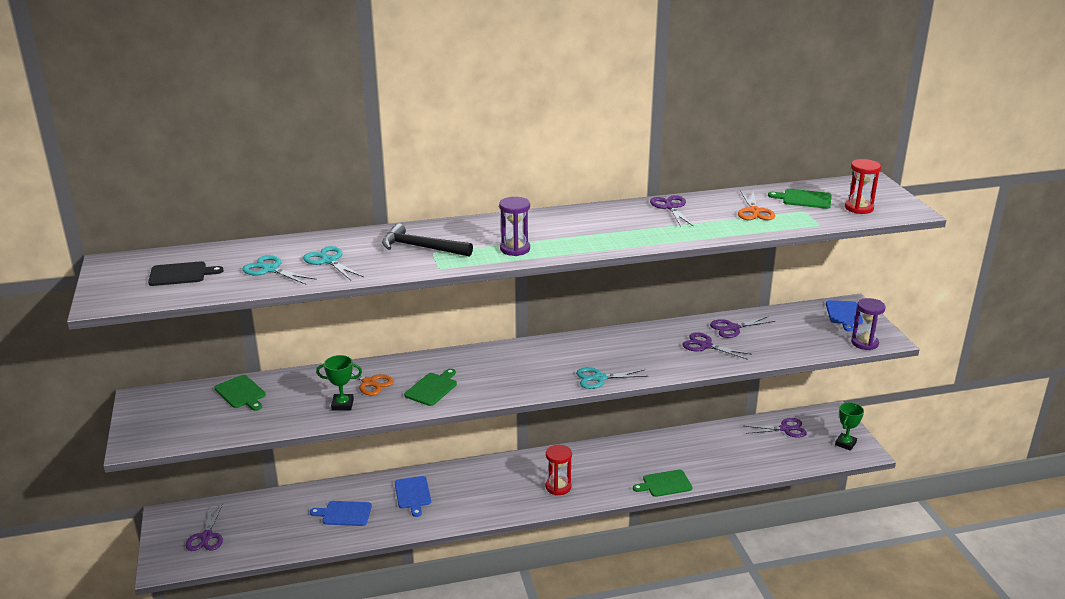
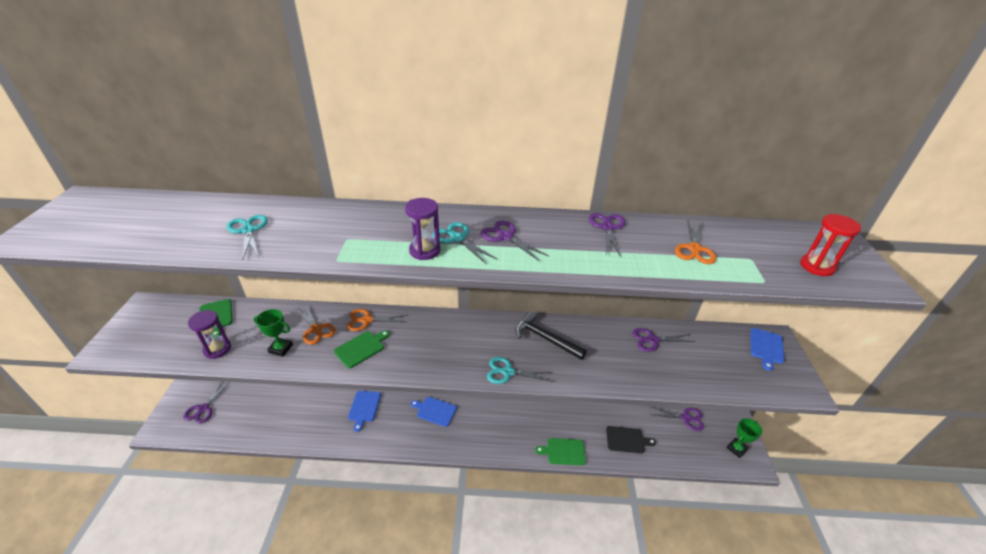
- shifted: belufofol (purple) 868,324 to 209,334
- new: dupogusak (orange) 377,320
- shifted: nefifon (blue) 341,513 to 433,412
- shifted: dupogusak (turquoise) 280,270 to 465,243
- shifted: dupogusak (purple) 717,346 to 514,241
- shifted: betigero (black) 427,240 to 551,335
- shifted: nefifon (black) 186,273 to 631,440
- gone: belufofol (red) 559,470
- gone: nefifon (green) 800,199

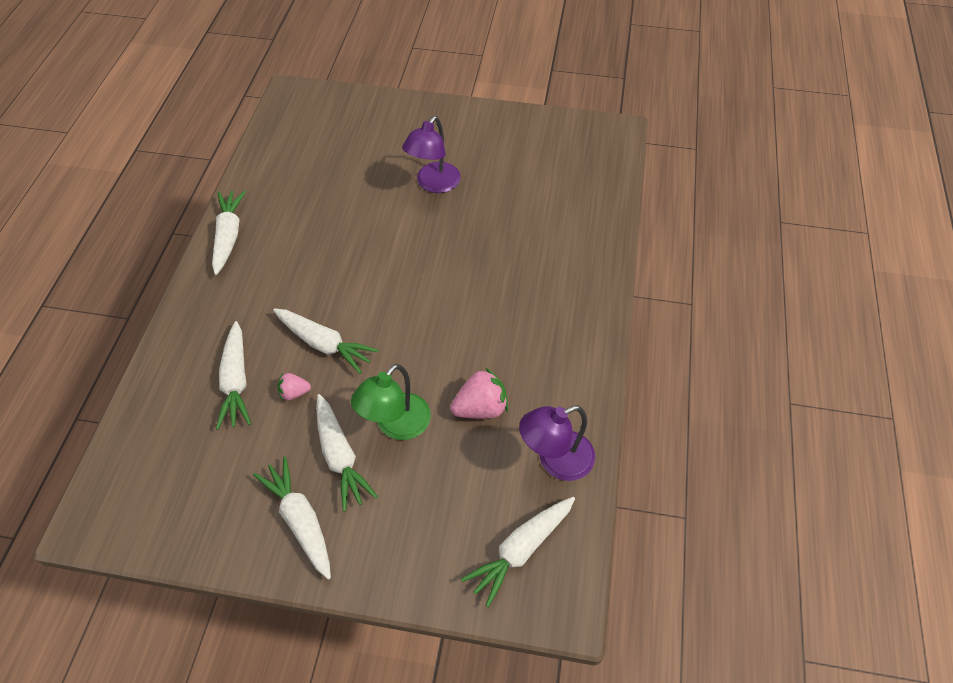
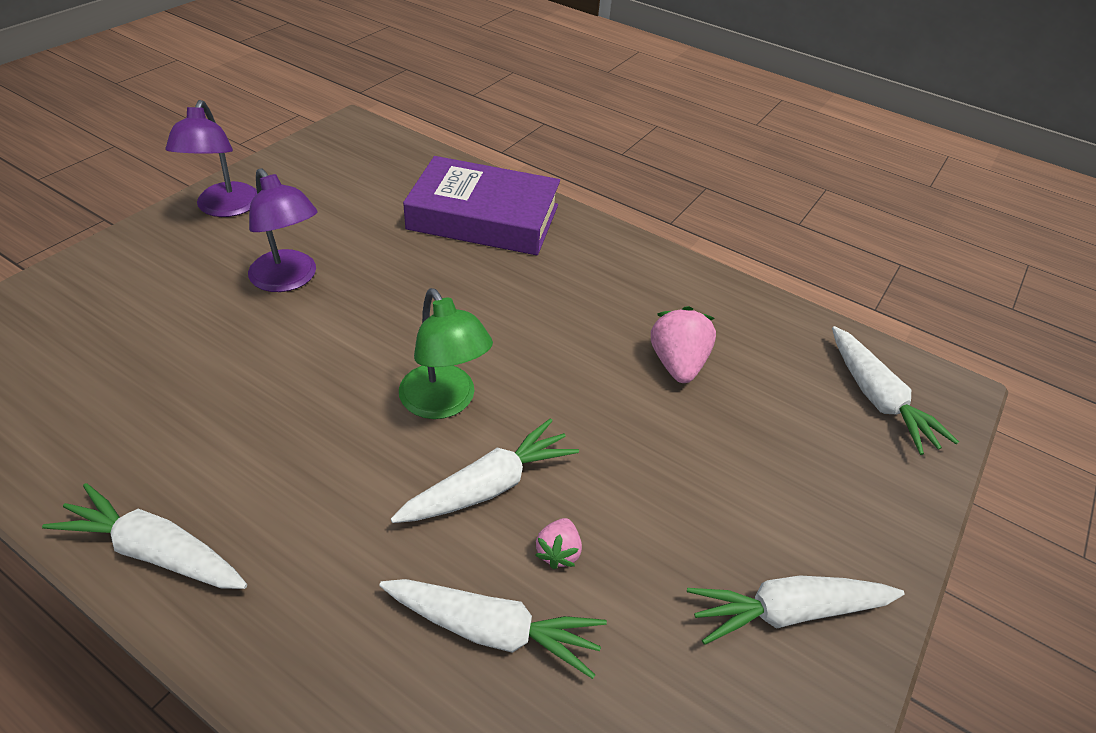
- shifted: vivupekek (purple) 557,443 to 211,158
- shifted: vivupekek (green) 391,402 to 446,353
- new: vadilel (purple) 481,205
- gone: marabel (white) 347,453

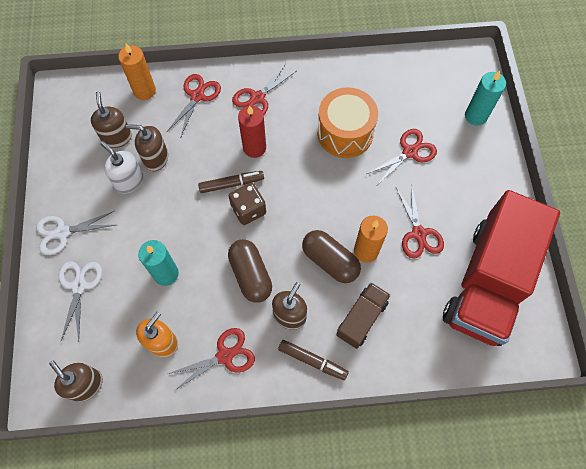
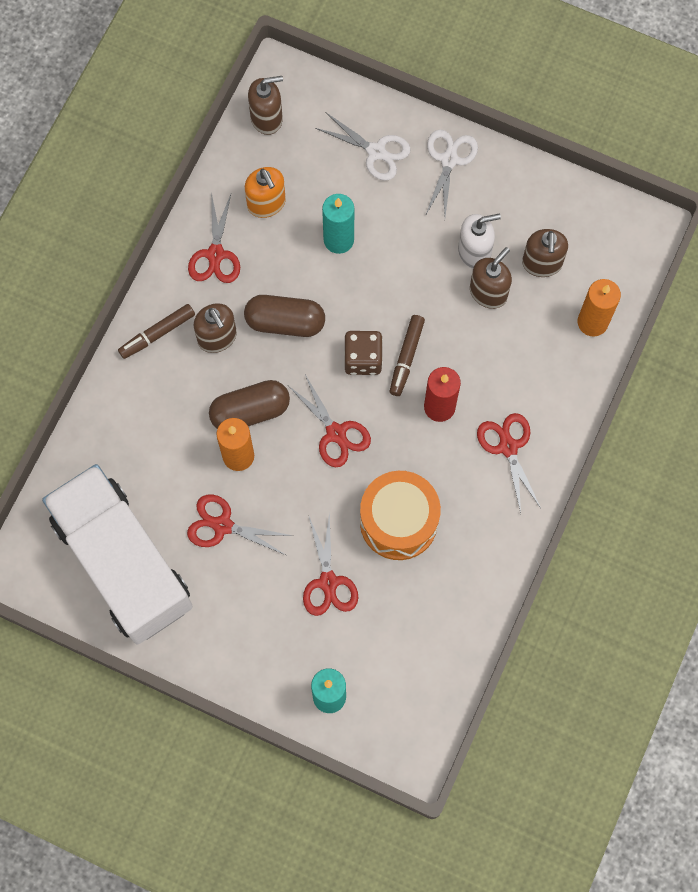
- repainted: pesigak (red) 501,268 to pesigak (white) 117,554
- shifted: dupogusak (red) 194,106 to 330,421
- rotated: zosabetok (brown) 111,120 = 545,253 75 degrees clockwise
- gone: pesigak (brown) 363,315

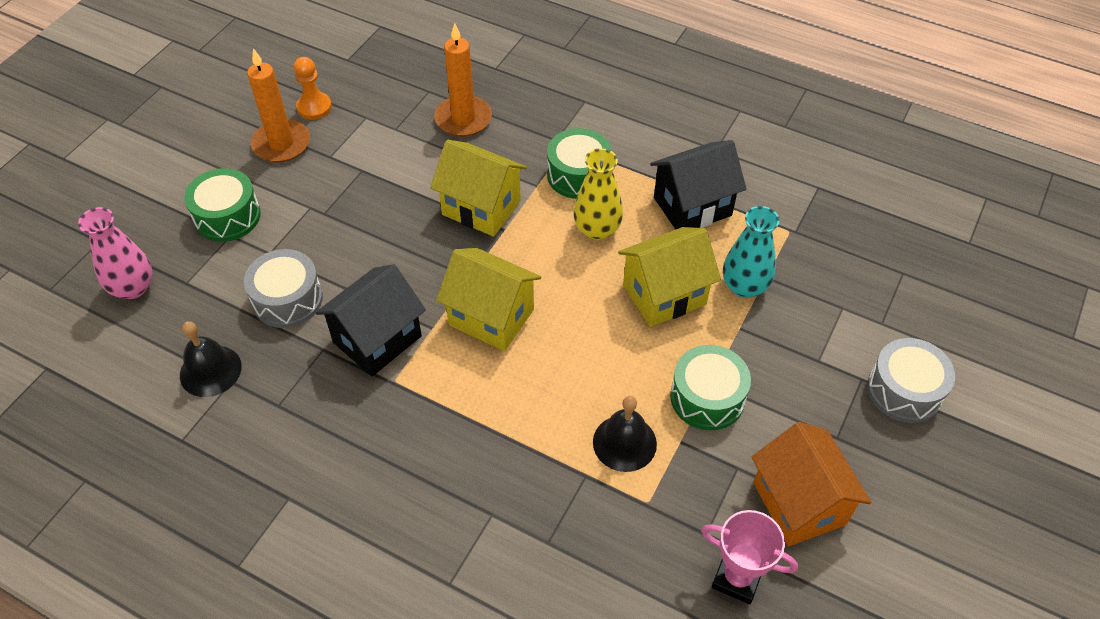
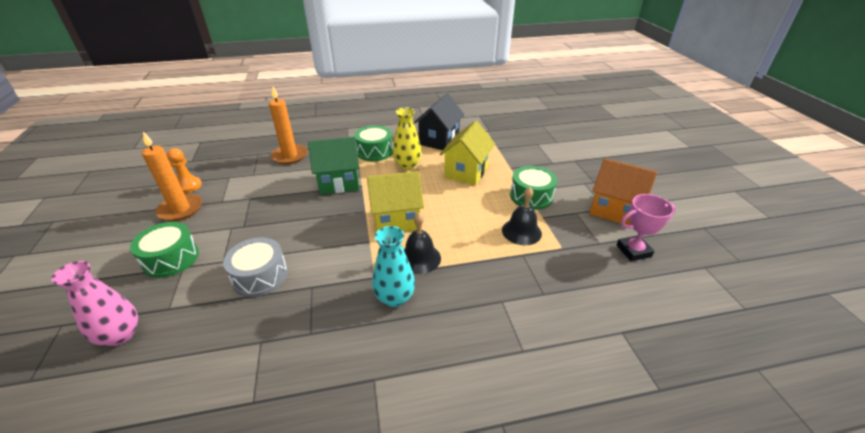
- repainted: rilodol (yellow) 478,188 to rilodol (green) 334,166
- shifted: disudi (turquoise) 751,252 to 393,266
- shifted: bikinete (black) 211,359 to 422,243
- gone: rilodol (black) 370,320
- gone: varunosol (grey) 911,380

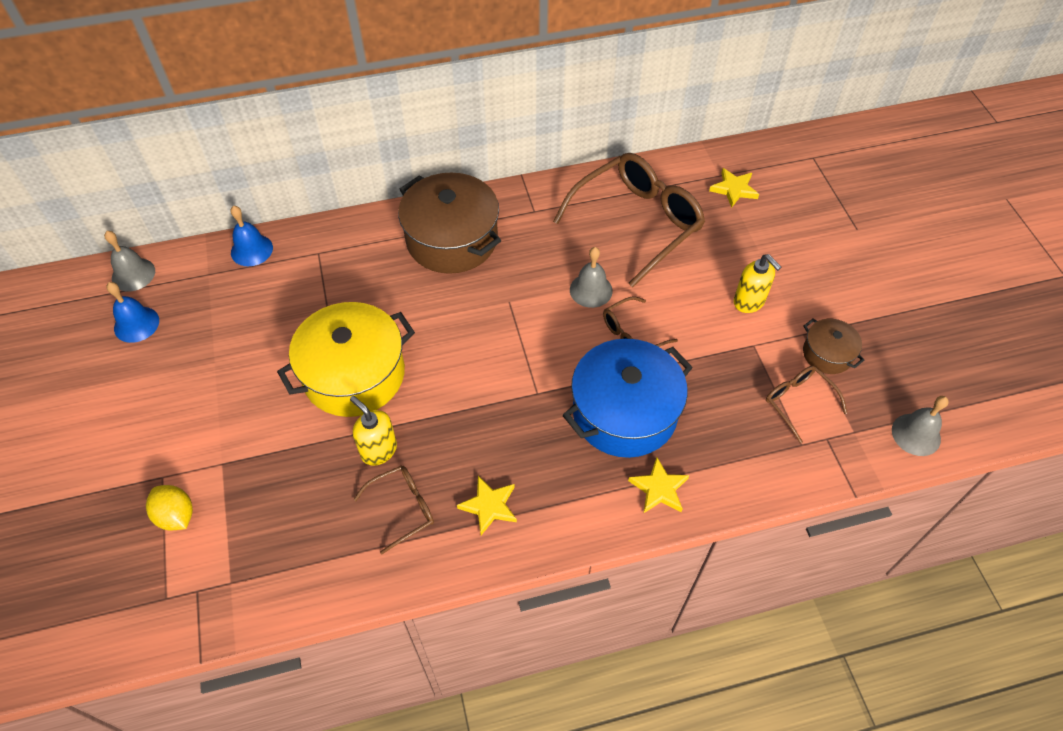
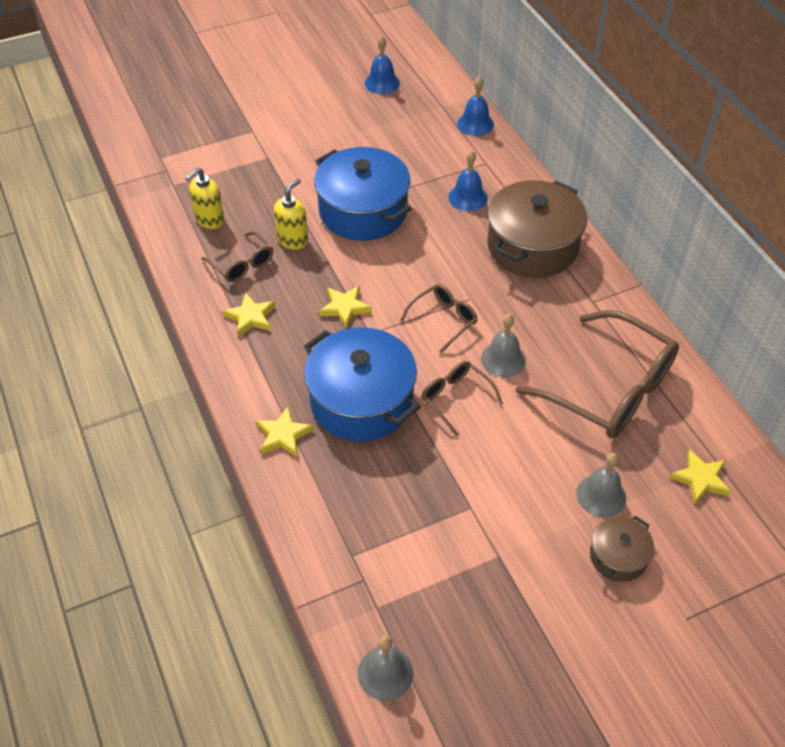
- shifted: zosabetok (yellow) 758,283 to 205,198
- repainted: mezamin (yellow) 346,359 to mezamin (blue) 363,194
- new: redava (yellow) 345,307
- shifted: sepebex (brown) 806,405 to 439,318
- new: bikinete (blue) 468,180
- shifted: bikinete (grey) 129,261 to 601,485
- shifted: mezamin (brown) 833,346 to 622,549
- gone: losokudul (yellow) 169,508

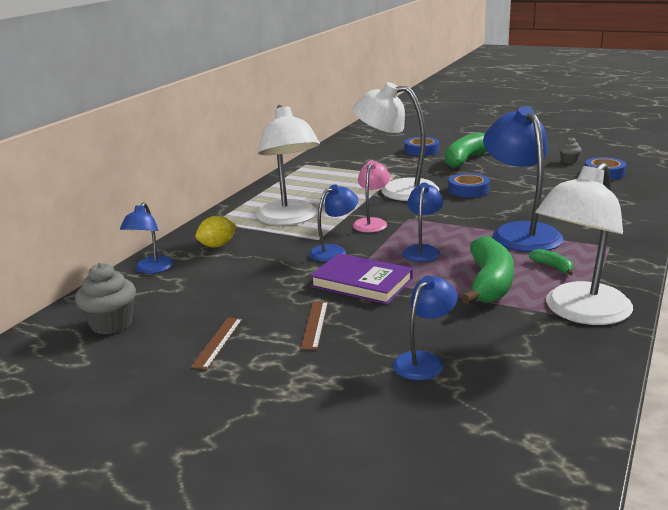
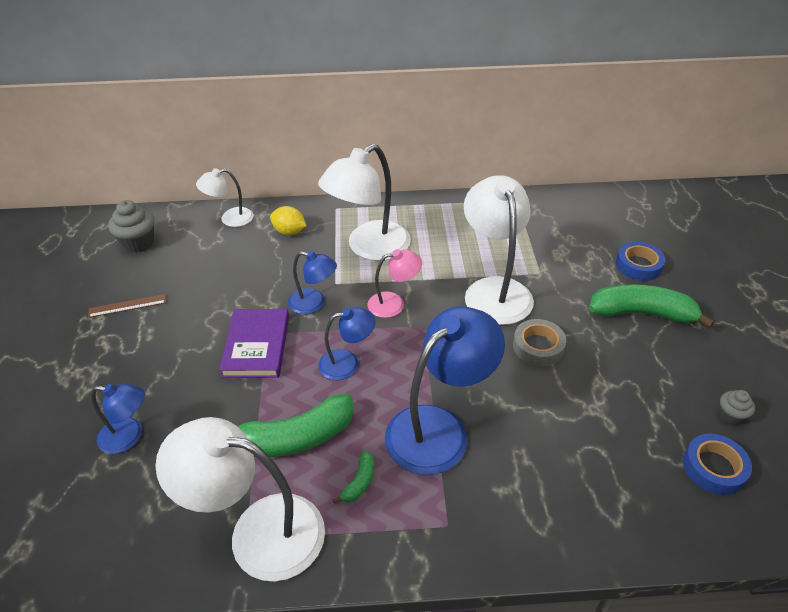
- repainted: vivupekek (blue) 147,238 to vivupekek (white) 225,198
- repainted: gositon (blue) 469,185 to gositon (grey) 539,342
- gone: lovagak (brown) 314,326

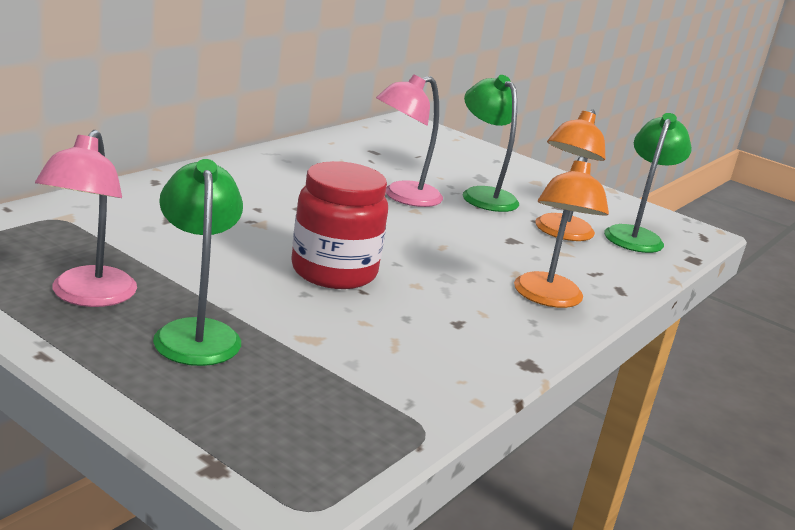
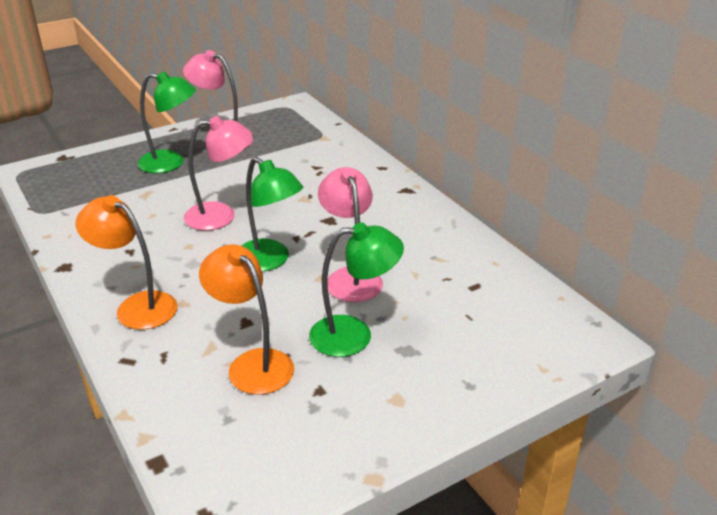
- swapped: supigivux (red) 339,225 to vivupekek (pink) 218,173
- shifted: vivupekek (green) 648,183 to 272,214

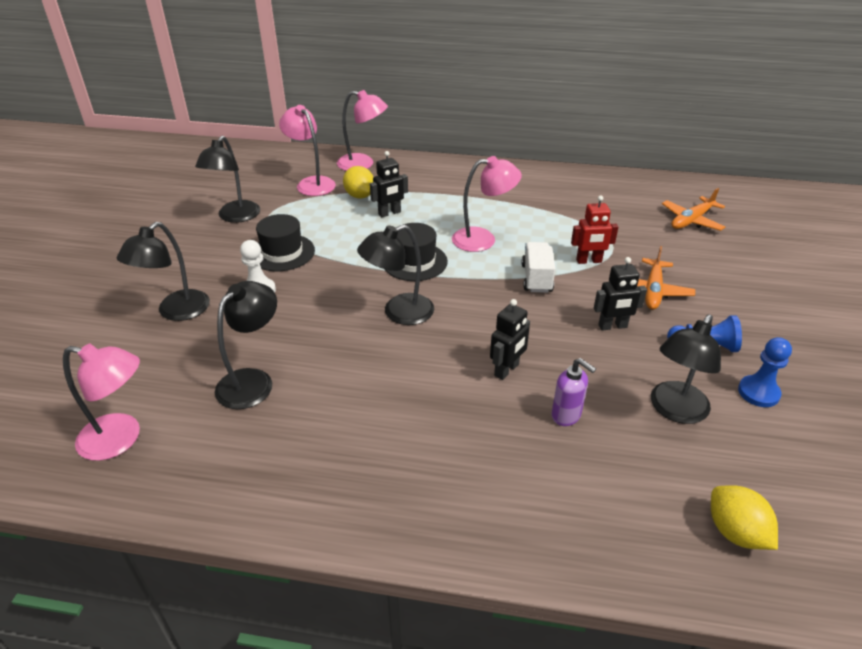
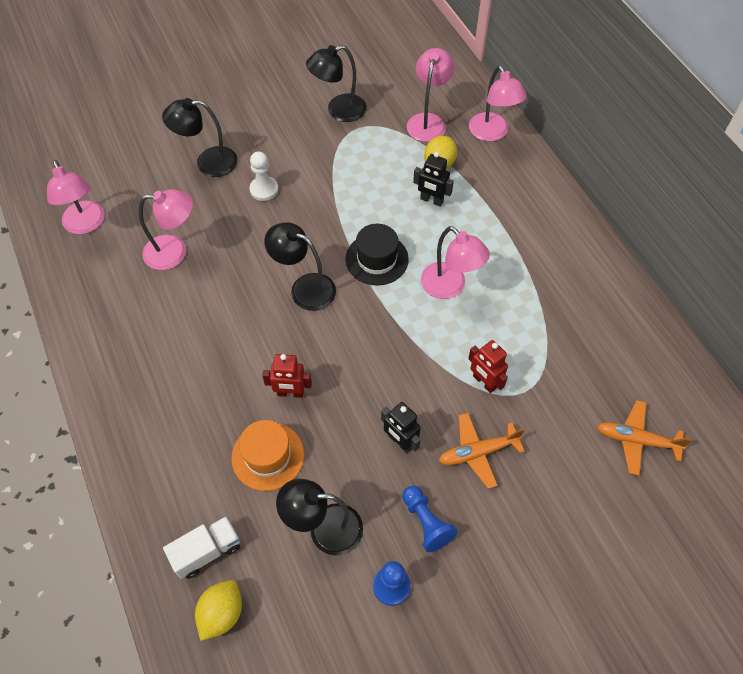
- repainted: vivupekek (black) 246,345 to vivupekek (pink) 166,229
- shifted: pesigak (white) 538,267 to 201,547
- swapped: zosabetok (purple) 573,392 to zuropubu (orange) 267,455
- repainted: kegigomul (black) 510,339 to kegigomul (red) 287,376
- gone: zuropubu (black) 285,242

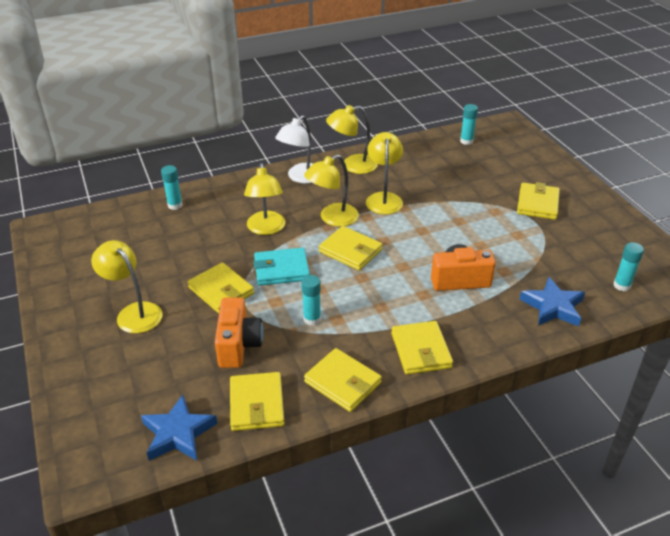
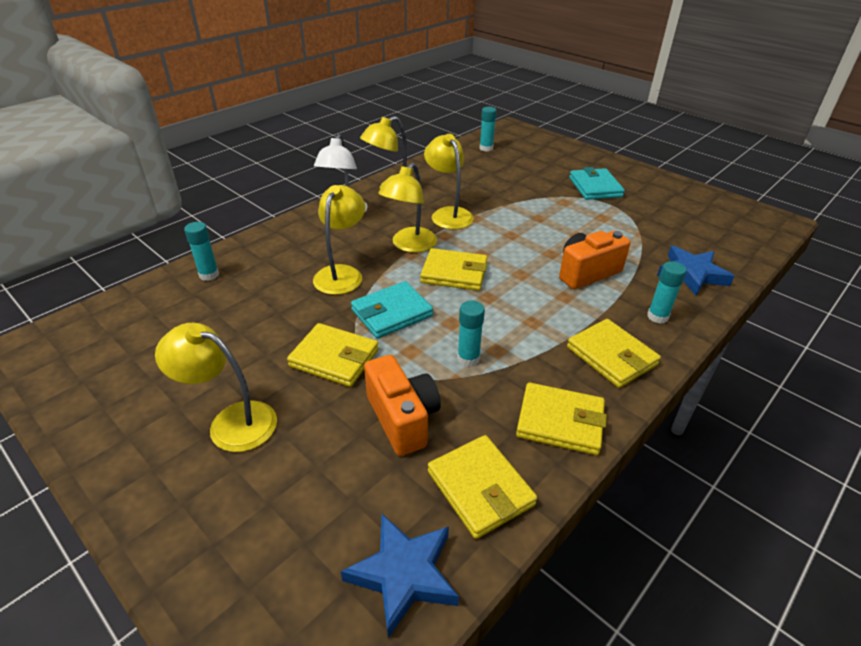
- rotated: vivupekek (yellow) 264,199 = 339,240 135 degrees counterclockwise
- repainted: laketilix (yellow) 538,201 to laketilix (turquoise) 597,183
- shifted: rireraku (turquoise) 628,266 to 667,292

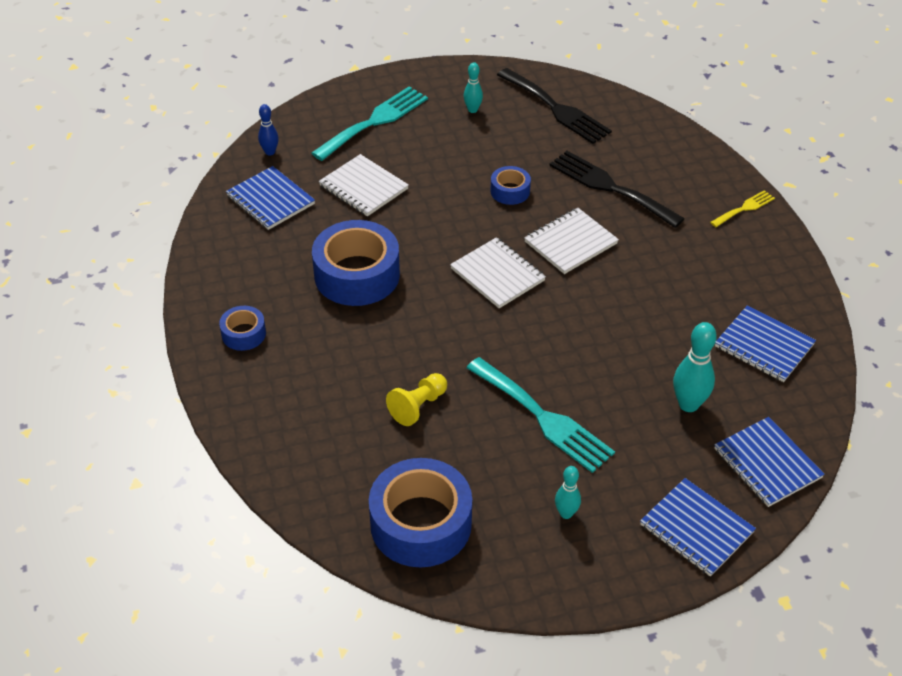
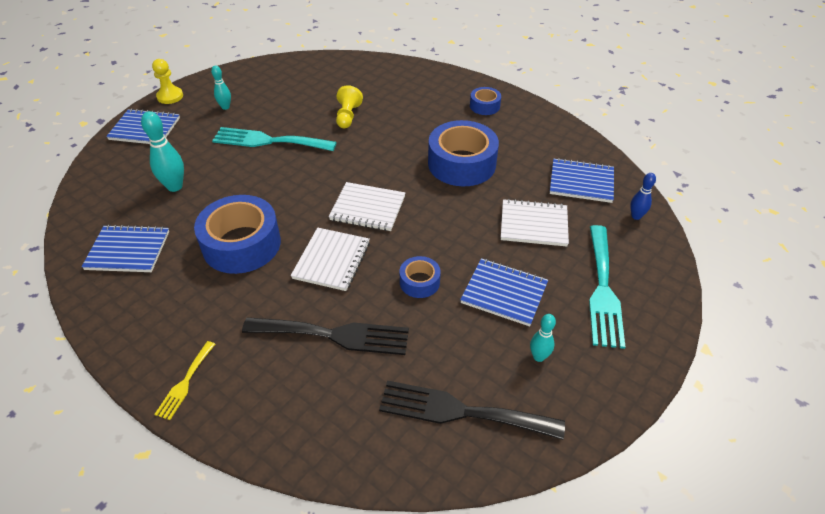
- new: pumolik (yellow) 167,81
- shifted: gositon (blue) 420,512 to 237,234
- shifted: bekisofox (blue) 769,462 to 504,292

